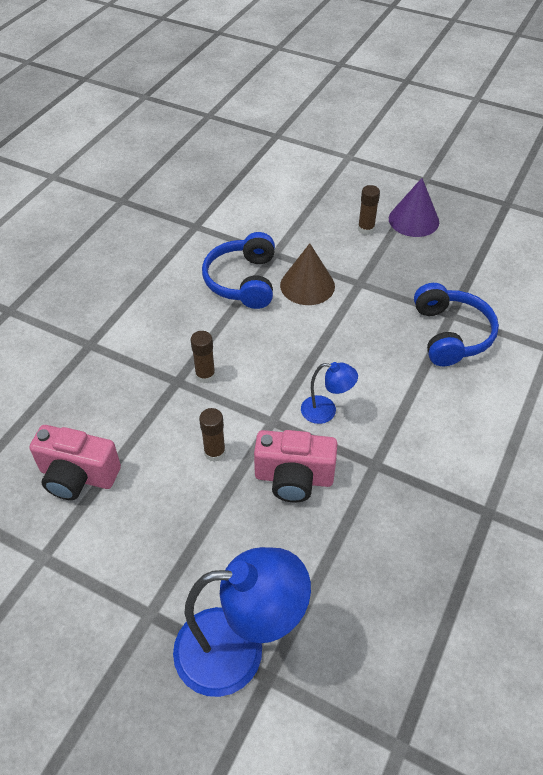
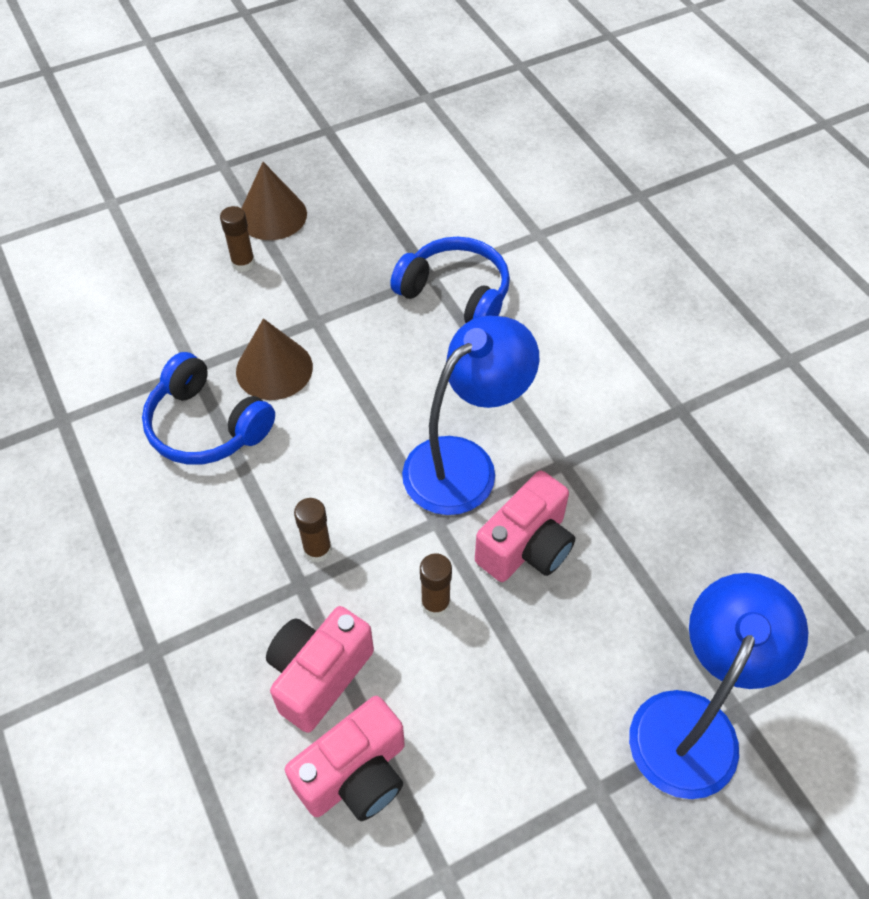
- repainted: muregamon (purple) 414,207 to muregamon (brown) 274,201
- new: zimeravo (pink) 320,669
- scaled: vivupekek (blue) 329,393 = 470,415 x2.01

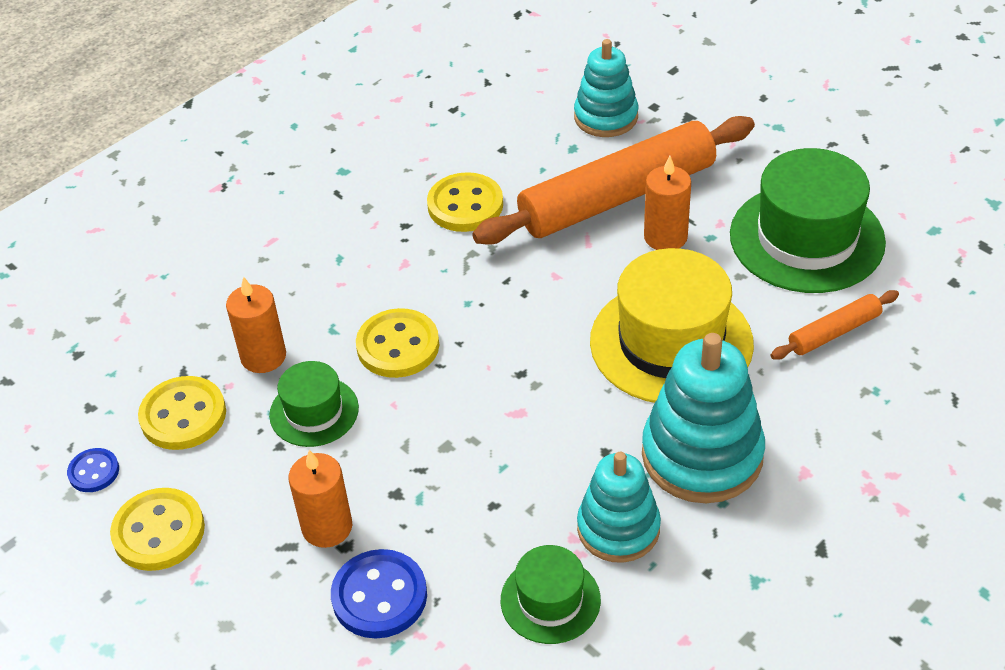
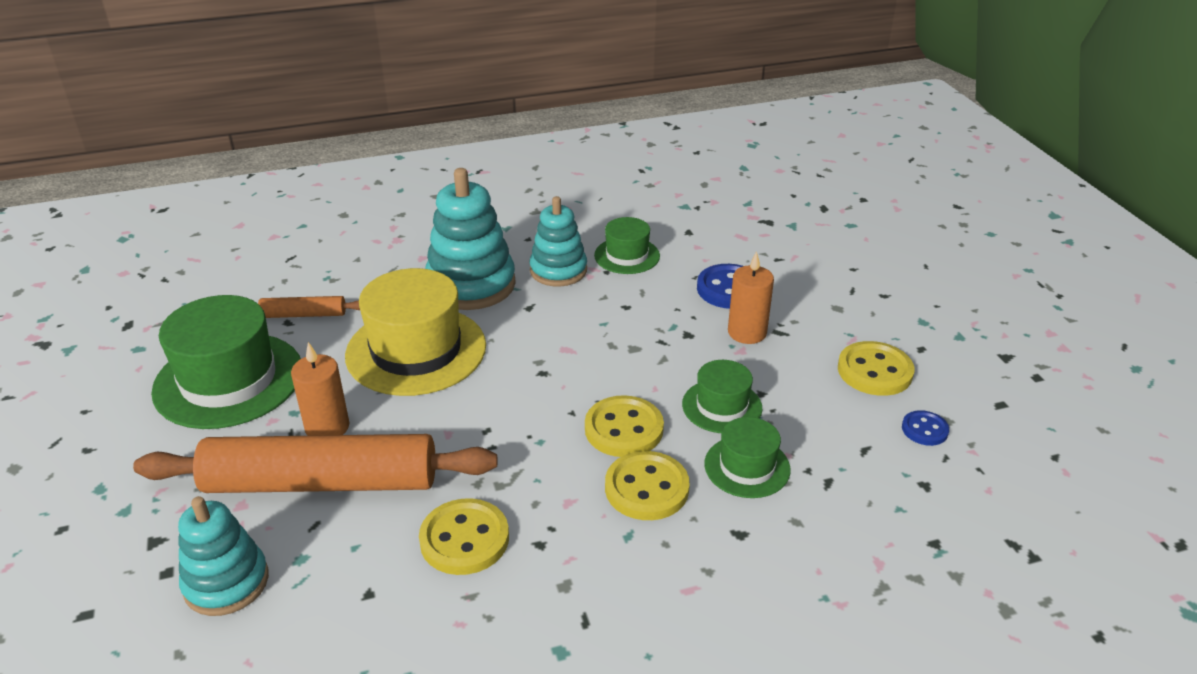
- shifted: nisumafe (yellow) 182,413 to 647,485
- swapped: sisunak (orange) 256,324 to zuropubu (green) 747,457

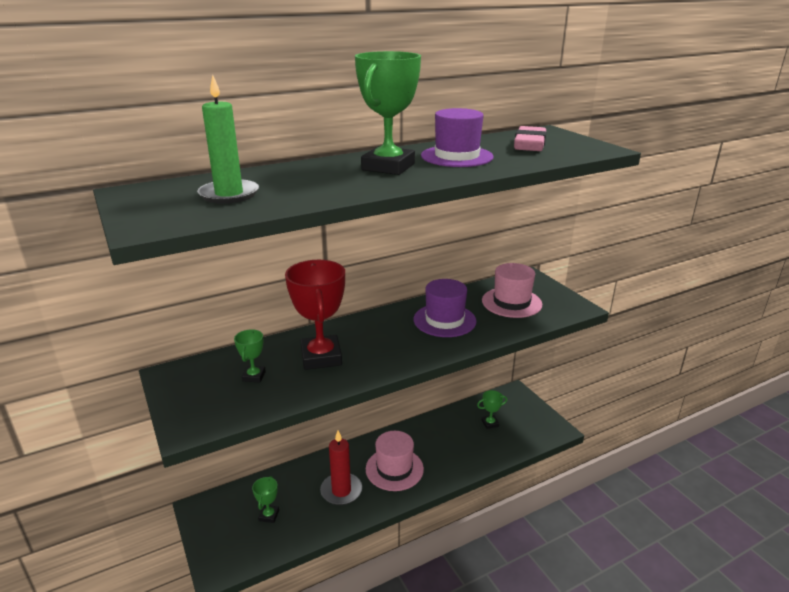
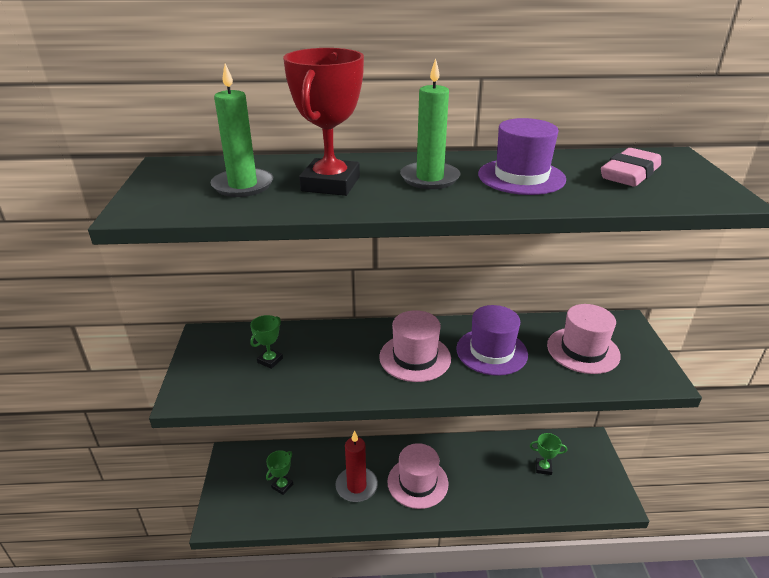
- shifted: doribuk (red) 315,315 to 323,122
- new: zuropubu (pink) 415,346
- swapped: doribuk (green) 388,113 to sisunak (green) 430,123

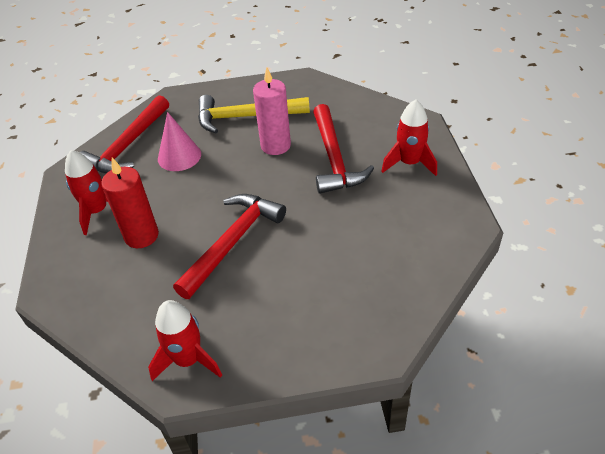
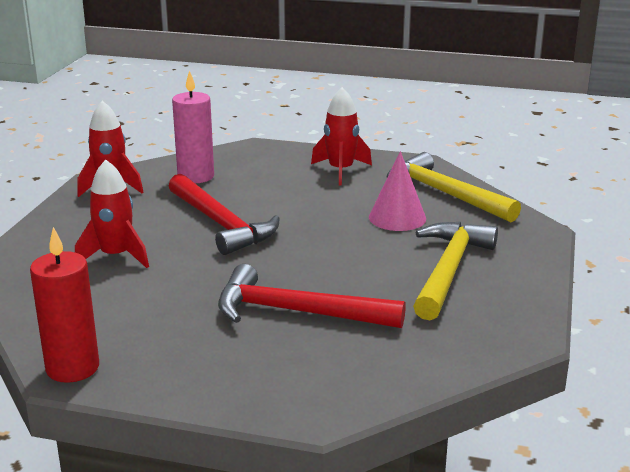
- shifted: sisunak (red) 130,203 to 64,305
- shifted: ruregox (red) 409,137 to 112,214
- shifted: sisunak (pink) 272,111 to 193,126
- repainted: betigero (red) 124,134 to betigero (yellow) 454,187

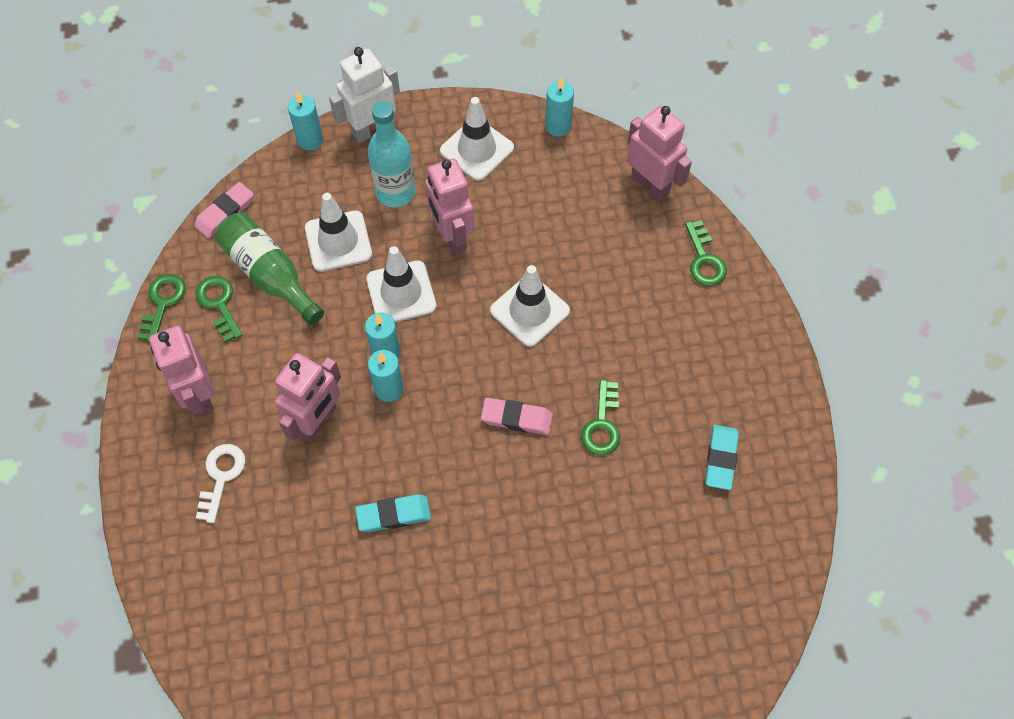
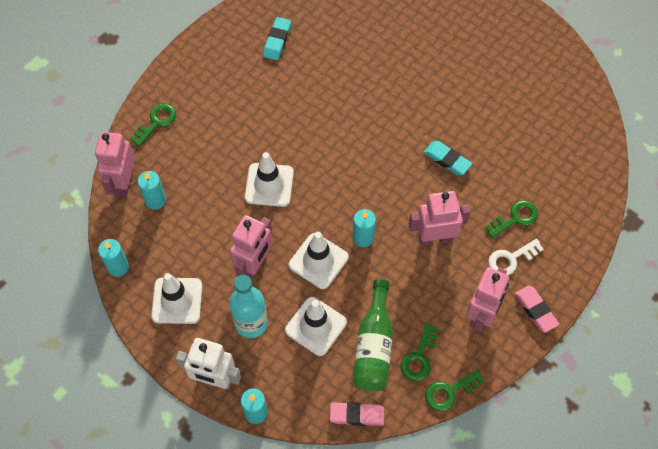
- shifted: sisunak (turquoise) 386,376 to 152,190
- rotated: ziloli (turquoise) 722,457 = 277,38 45 degrees counterclockwise
- shifted: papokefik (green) 600,417 to 511,219
- shifted: ziloli (pink) 517,416 to 537,309

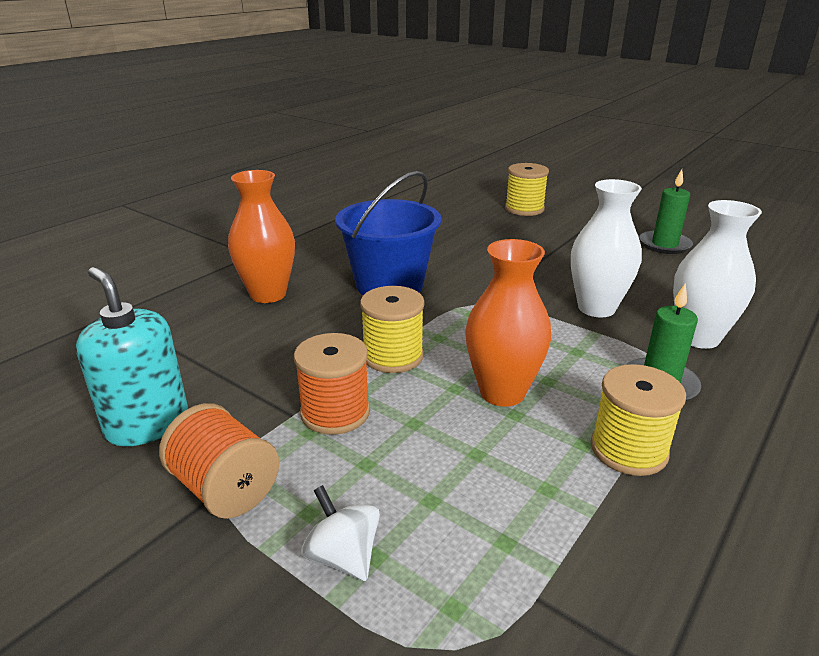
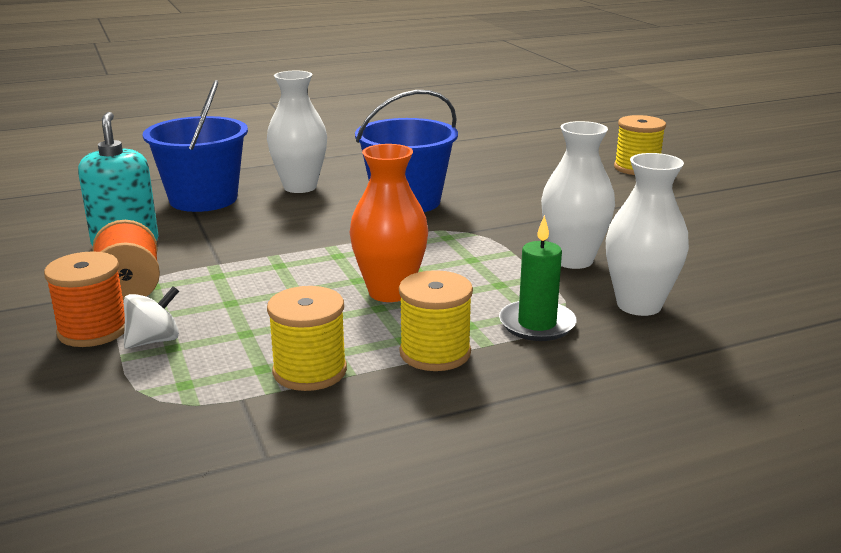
- shifted: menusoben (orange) 332,384 to 84,299
- rotated: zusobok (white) 340,533 = 151,317 60 degrees clockwise
- new: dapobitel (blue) 195,146
- repainted: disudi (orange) 261,236 to disudi (white) 297,132
- shifted: menusoben (yellow) 392,329 to 307,338
- gone: sisunak (green) 666,211

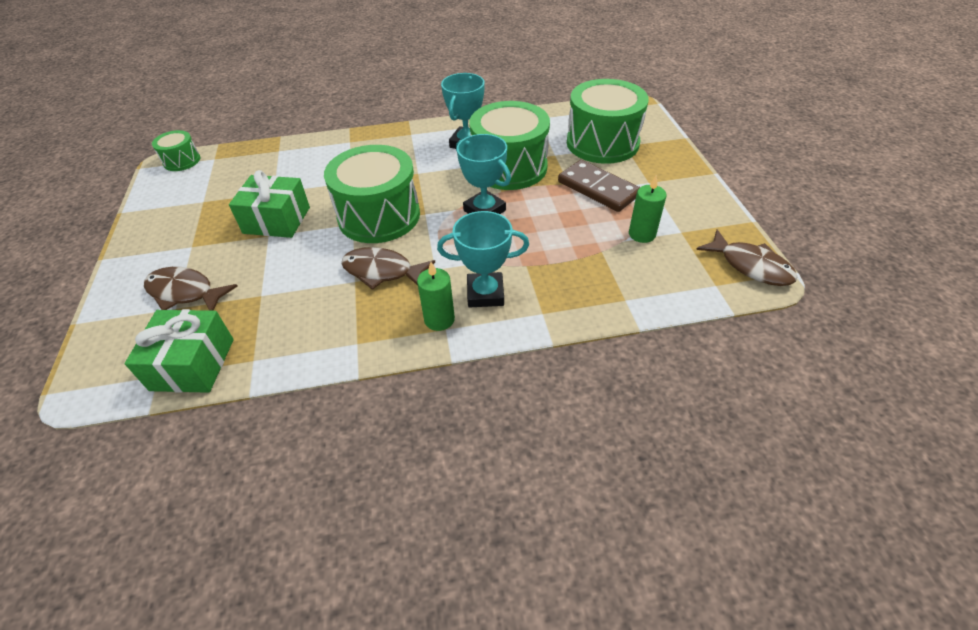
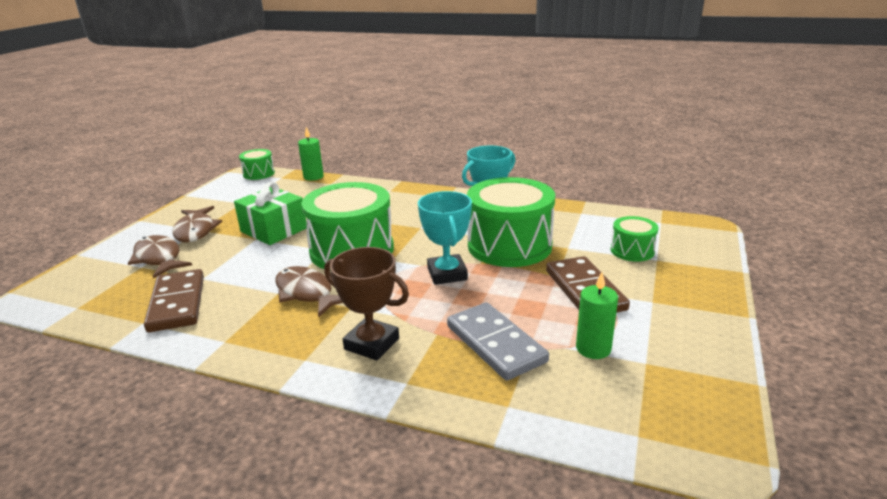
- new: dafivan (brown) 174,300
- shifted: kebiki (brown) 746,257 to 197,224
- shifted: sisunak (green) 436,296 to 311,153
- repainted: doribuk (turquoise) 483,259 to doribuk (brown) 366,304
- new: dafivan (grey) 498,341
- scaled: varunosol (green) 608,121 = 635,239 x0.49
- gone: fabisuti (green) 179,351

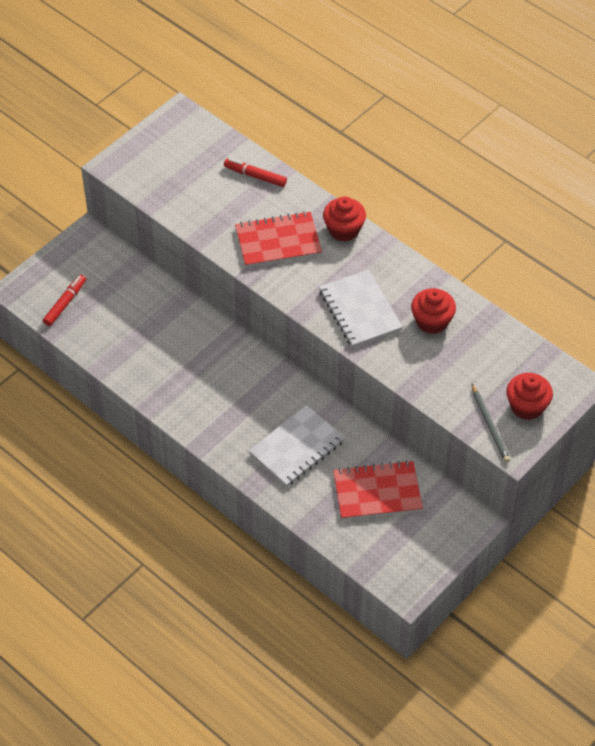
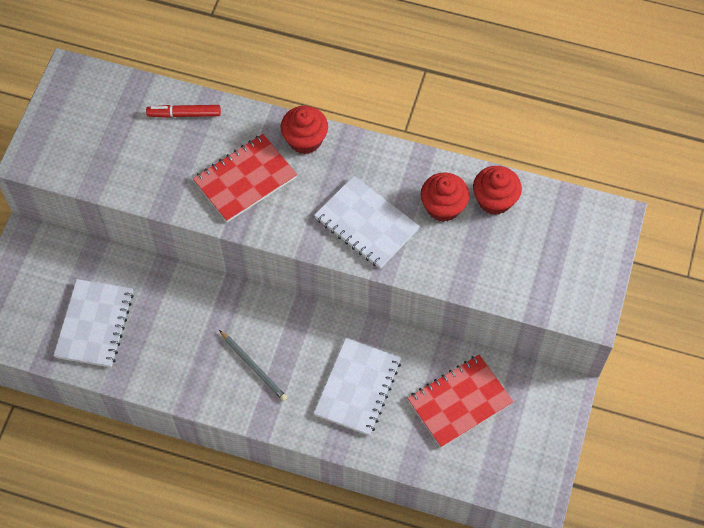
- new: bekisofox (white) 93,323
- shifted: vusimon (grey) 491,423 to 253,365
- shifted: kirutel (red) 529,396 to 497,190
- gone: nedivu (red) 64,300

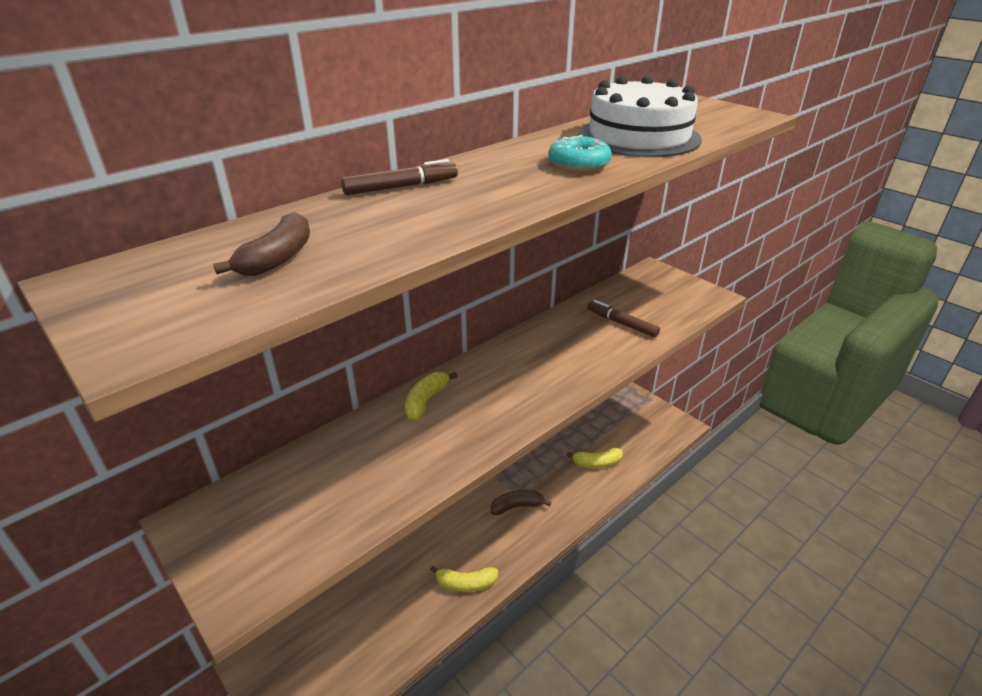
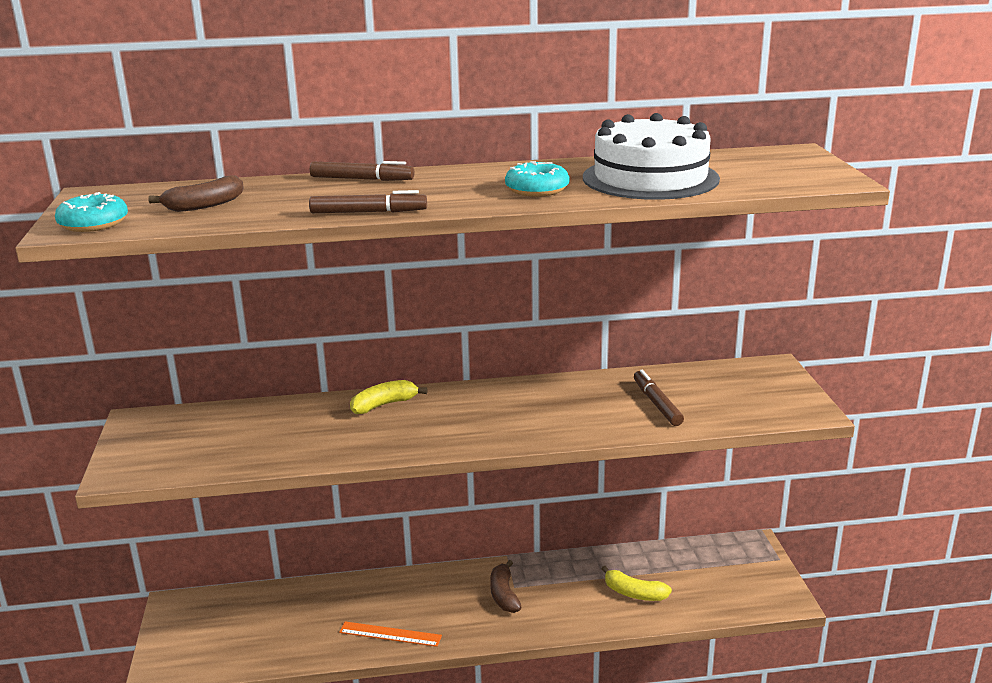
- new: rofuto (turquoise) 91,212
- new: nedivu (brown) 368,201
- swapped: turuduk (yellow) 464,579 to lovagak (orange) 390,634
- rotated: turuduk (brown) 521,502 = 506,586 120 degrees counterclockwise

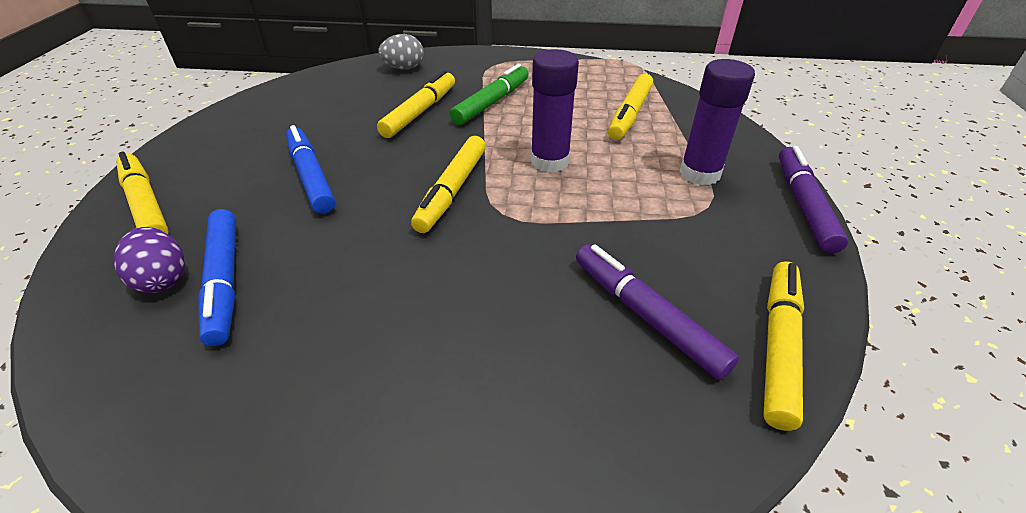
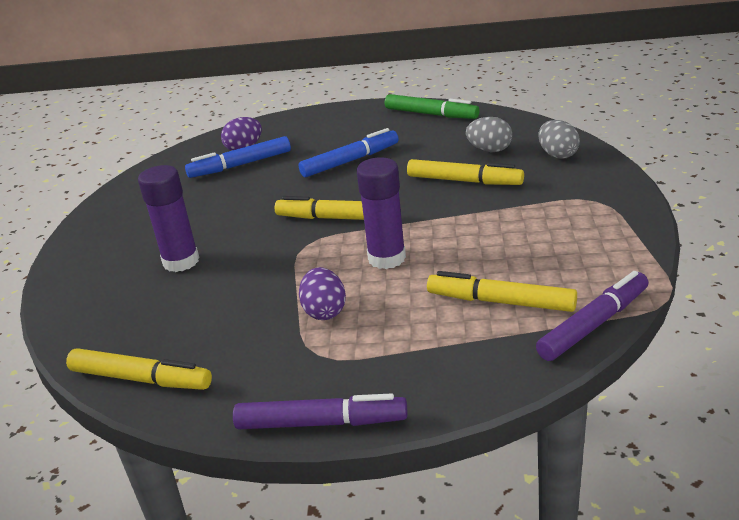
- shifted: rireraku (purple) 717,122 to 169,218
- new: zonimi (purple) 322,293
- shifted: nedivu (green) 489,94 to 432,106
- new: zonimi (grey) 489,134
- shifted: nedivu (purple) 657,312 to 592,316
- gone: nedivu (yellow) 142,193

